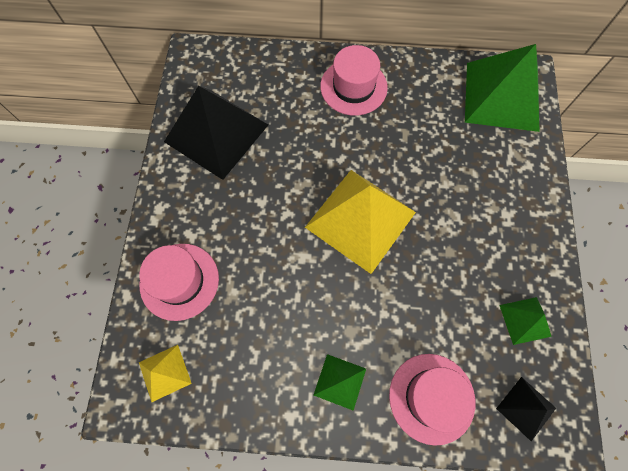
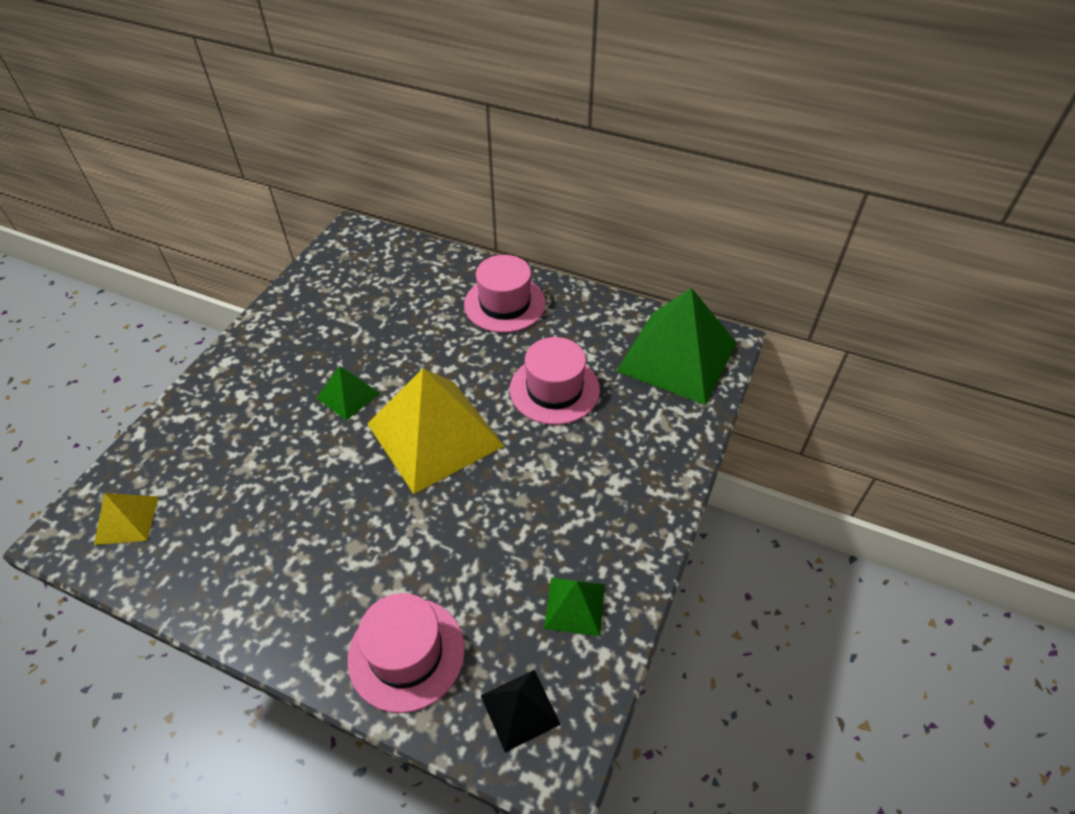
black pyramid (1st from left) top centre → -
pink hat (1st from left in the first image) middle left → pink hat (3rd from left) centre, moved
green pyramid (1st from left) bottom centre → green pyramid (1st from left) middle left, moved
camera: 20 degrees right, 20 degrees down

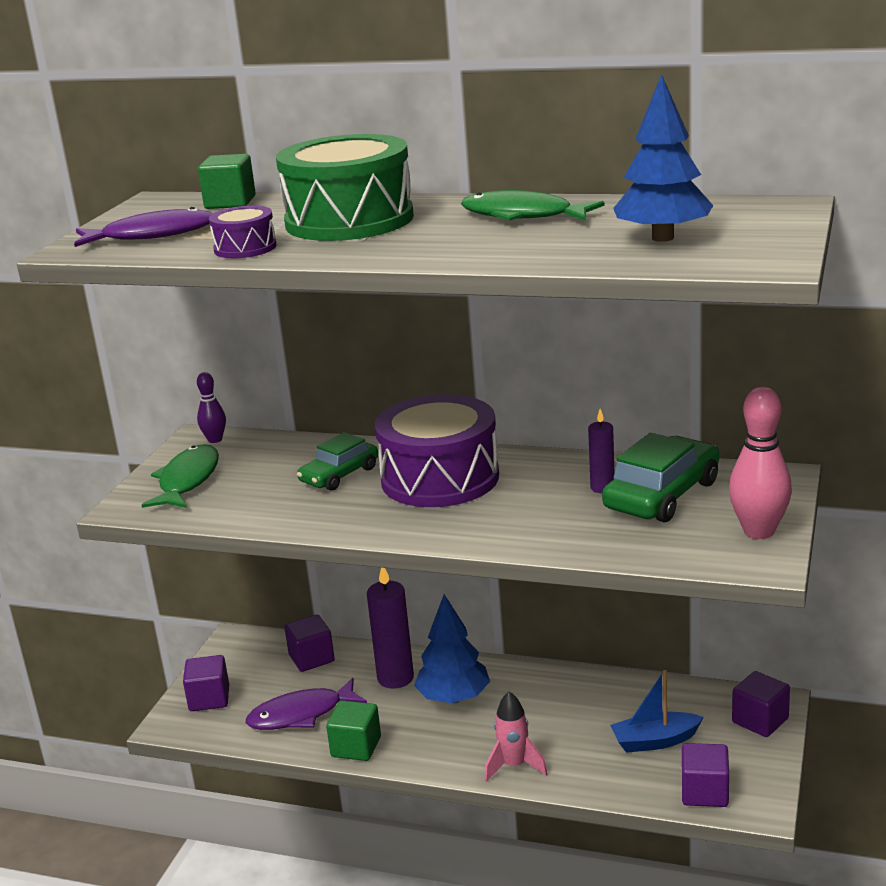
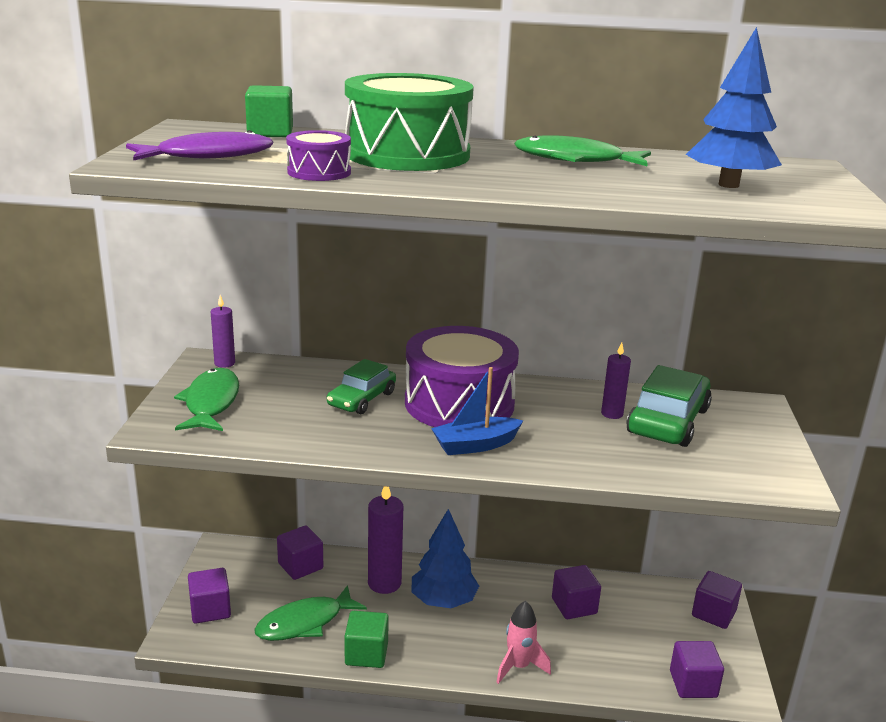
purple bowling pin middle left → purple candle (1st from left) middle left
pink bowling pin middle right → -
blue boat bottom right → blue boat centre, moved
purple fish (2nd from left) bottom centre → green fish (2nd from left) bottom centre
- → purple cube (3rd from left) bottom centre
camera: 15 degrees left, 0 degrees up

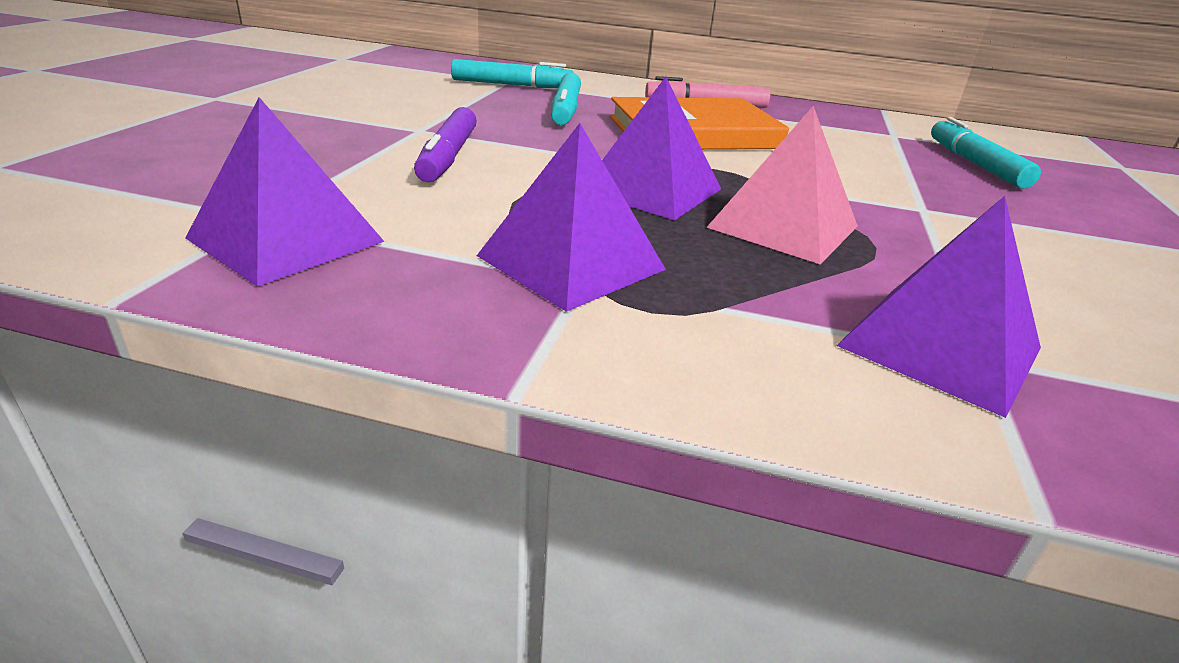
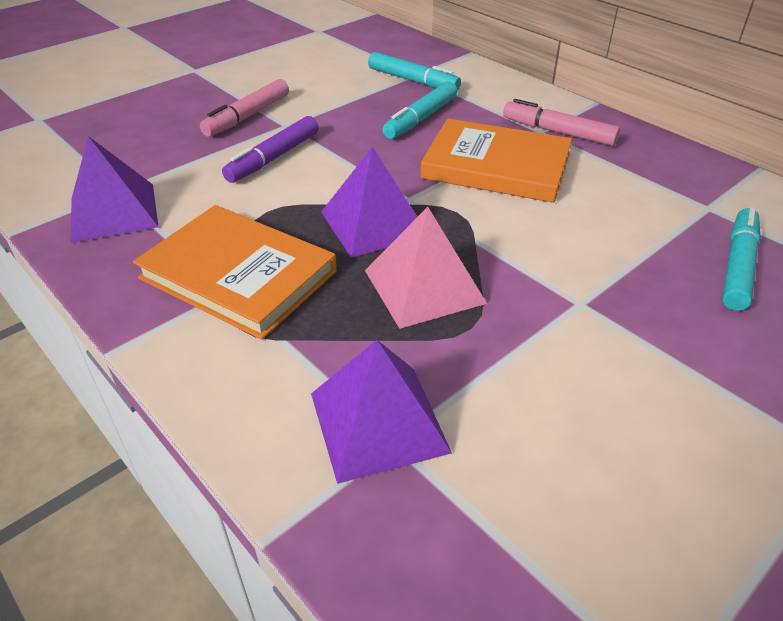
purple pyramid (2nd from left) top centre → orange book (1st from left) middle left
- → pink marker (1st from left) top left
camera: 35 degrees right, 10 degrees up

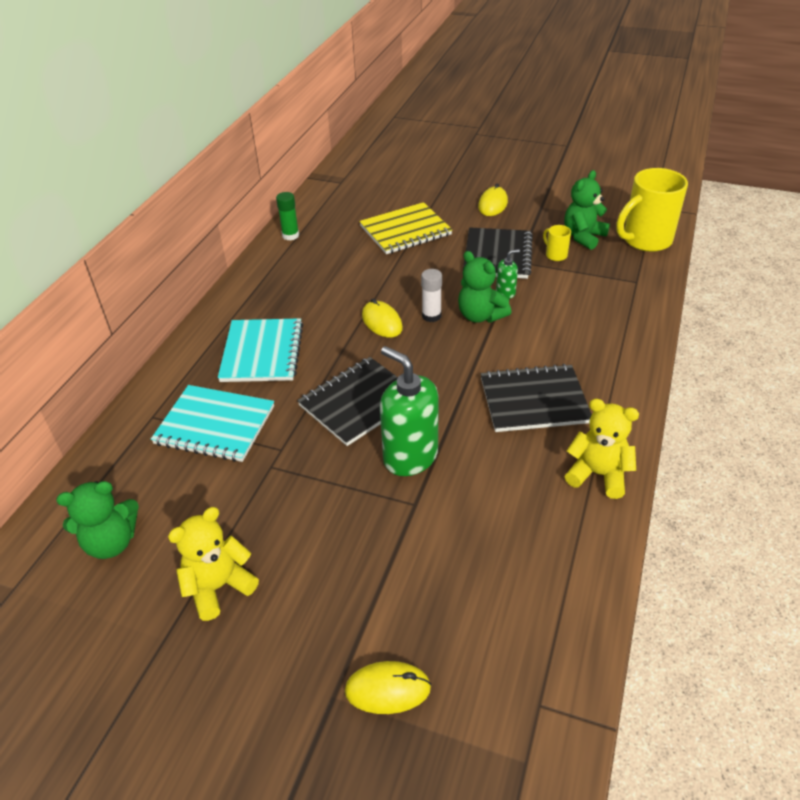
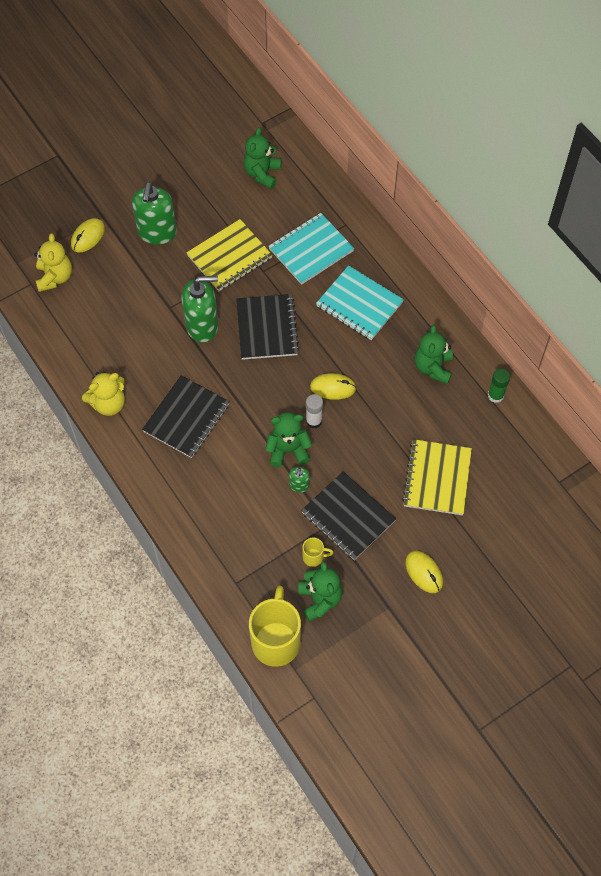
yellow teddy bear (1st from left) bottom left → yellow teddy bear (1st from left) top left, moved
- → green soap dispenser (1st from left) top left
- → yellow notebook (1st from left) top centre
- → green teddy bear (4th from left) middle right
camera: 125 degrees right, 20 degrees up

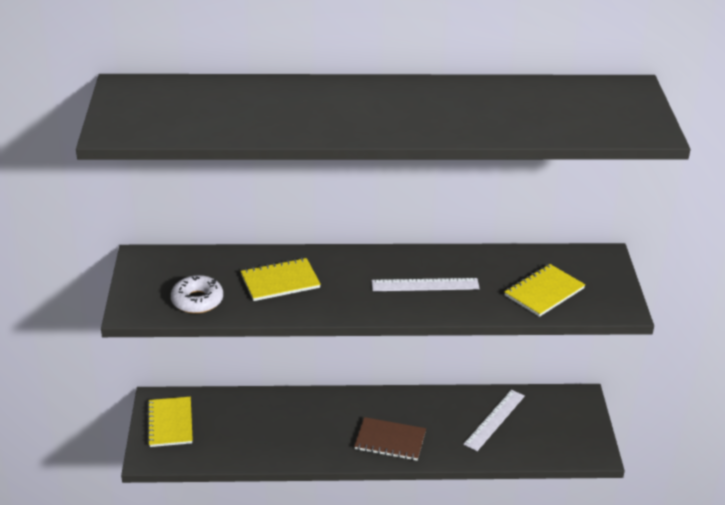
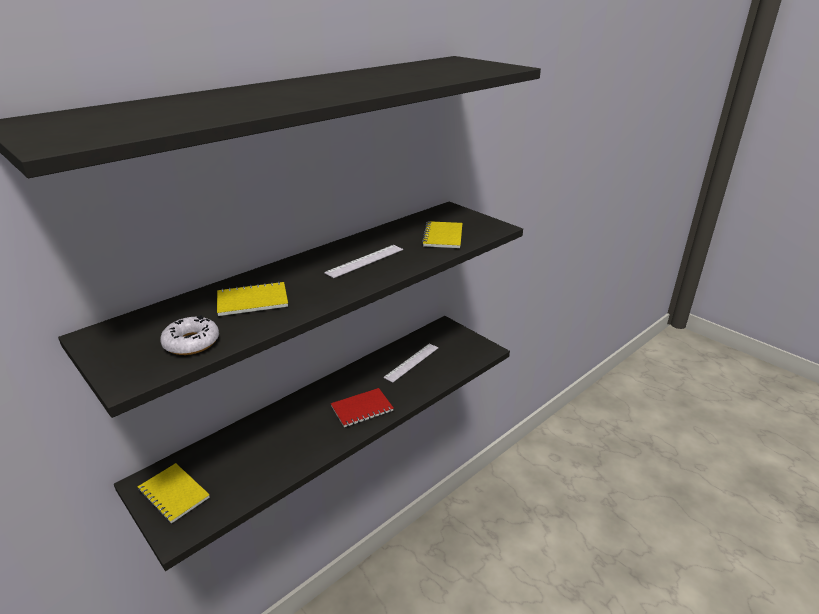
yellow notebook (2nd from left) centre → yellow notebook (2nd from left) middle left, 45 degrees clockwise
white ruler (2nd from left) bottom right → white ruler (2nd from left) centre, 45 degrees clockwise
brown notebook bottom centre → red notebook centre
camera: 40 degrees left, 5 degrees down

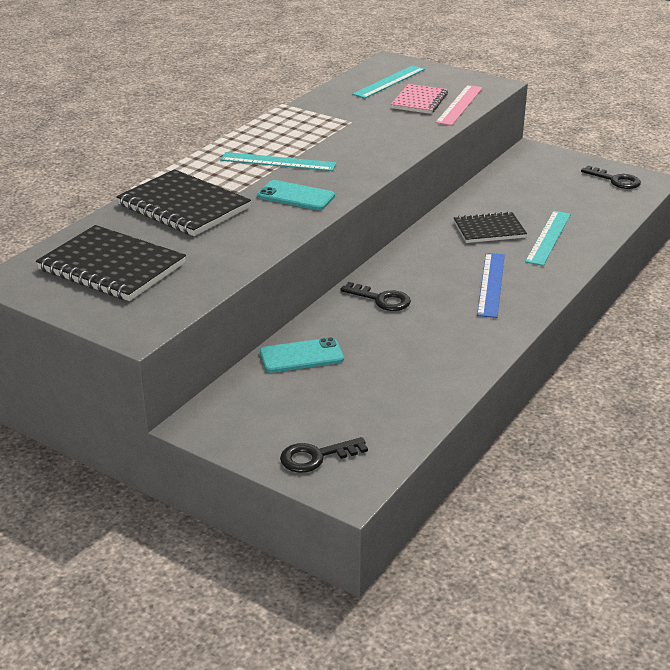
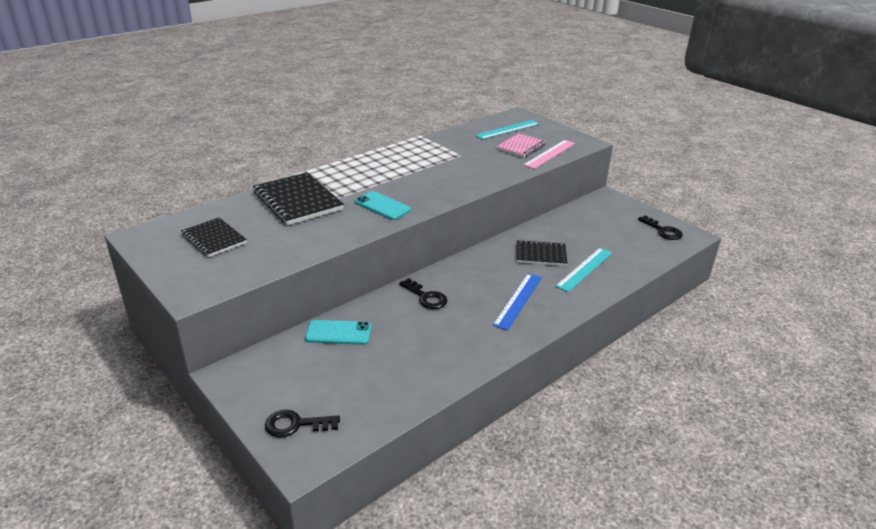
turquoise ruler (1st from left) top centre → -
black notebook (1st from left) middle left, x0.63
camera: 15 degrees right, 0 degrees up

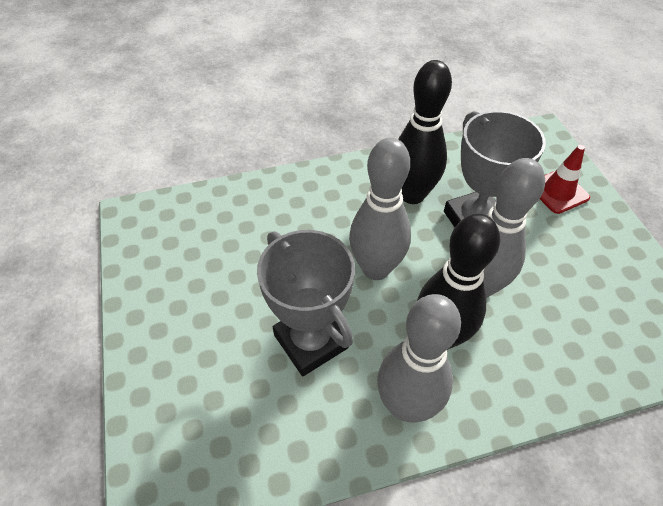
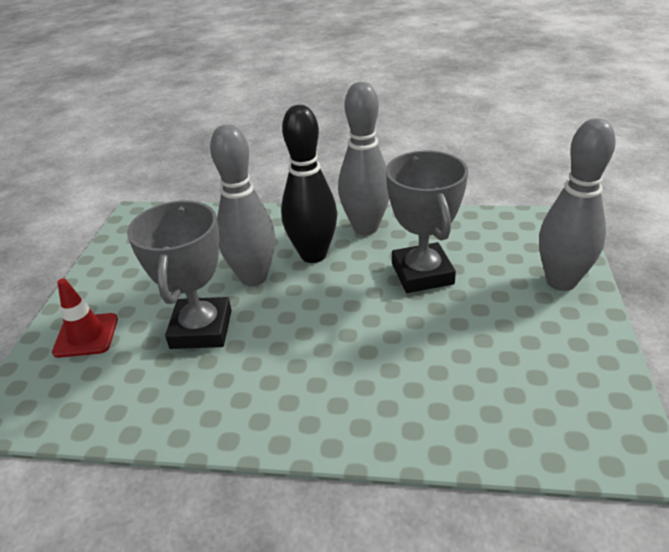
black bowling pin (1st from left) top centre → -
grey bowling pin (1st from left in the first image) centre → grey bowling pin (3rd from left) middle right, moved
camera: 155 degrees left, 15 degrees down

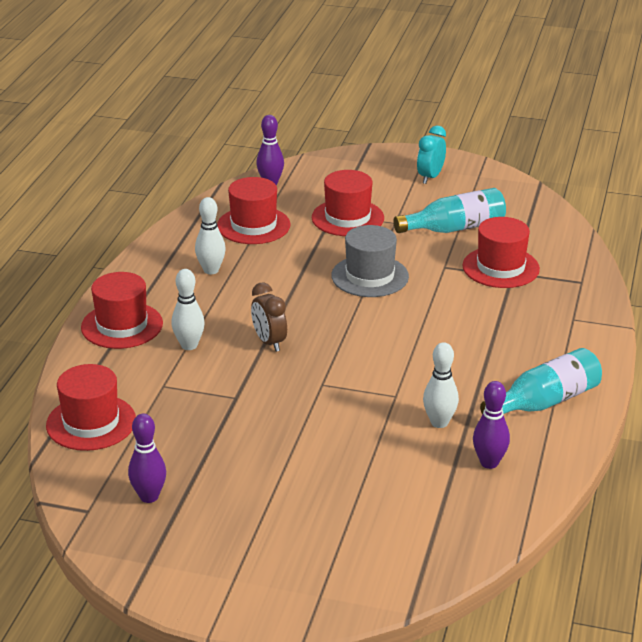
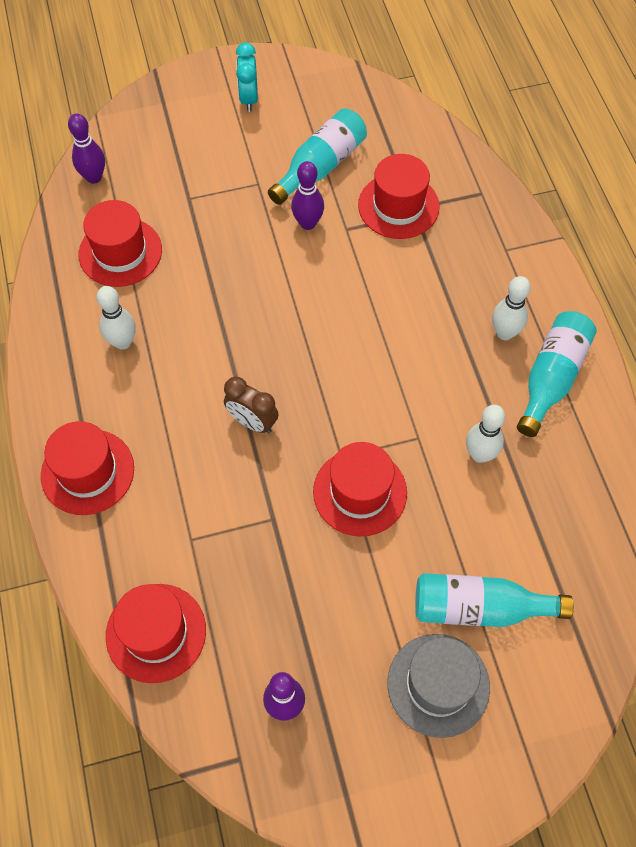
red hat (4th from left) top centre → red hat (4th from left) centre, moved
grey hat centre → grey hat bottom right, moved
white bowling pin (1st from left in the first image) middle left → white bowling pin (3rd from left) middle right, moved
purple bowling pin (3rd from left) middle right → purple bowling pin (3rd from left) top centre, moved
- → turquoise bottle (2nd from left) bottom right
camera: 30 degrees left, 30 degrees up

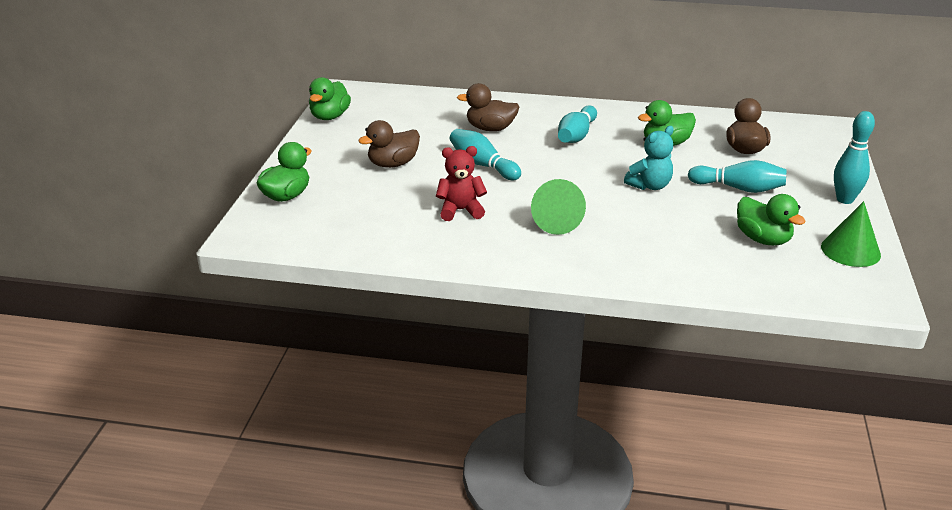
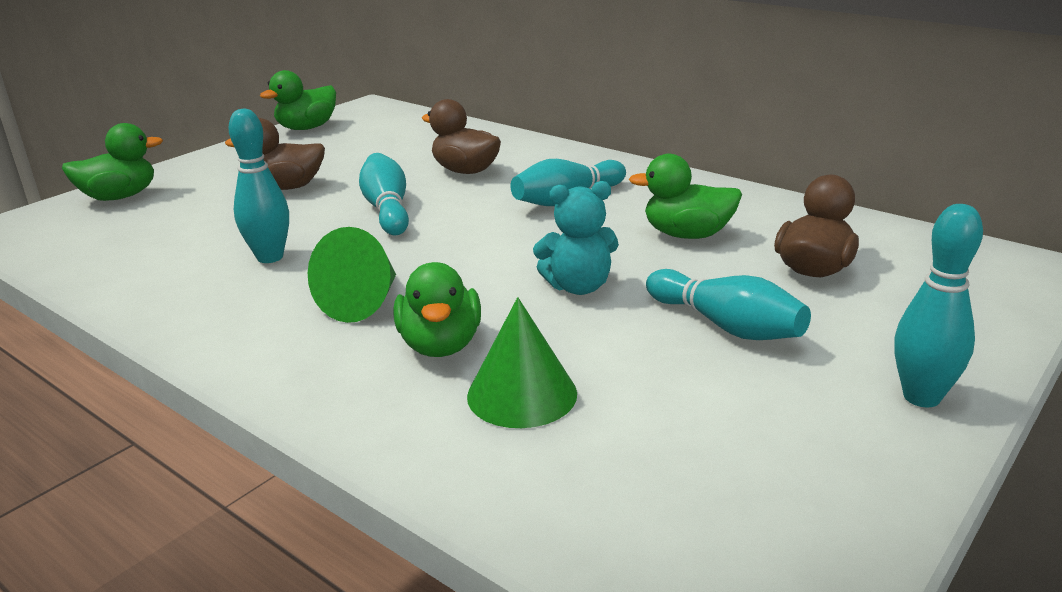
red teddy bear centre → turquoise bowling pin (1st from left) top left
green duck (4th from left in the first image) middle right → green duck (3rd from left) centre, moved
green cone (2nd from left) middle right → green cone (2nd from left) centre, moved
camera: 30 degrees right, 5 degrees down

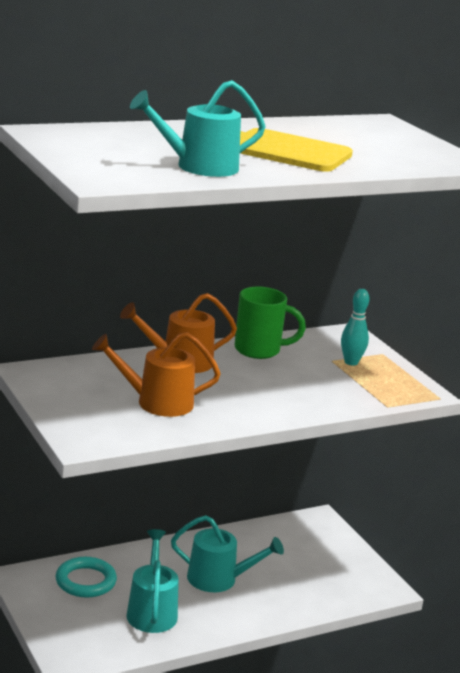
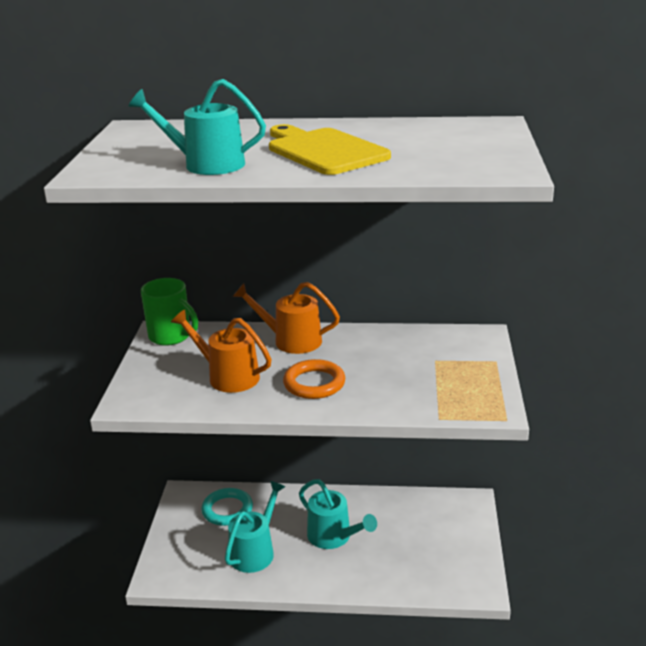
green mug centre → green mug middle left, moved
turquoise bowling pin middle right → -
- → orange ring centre
camera: 35 degrees right, 5 degrees up

